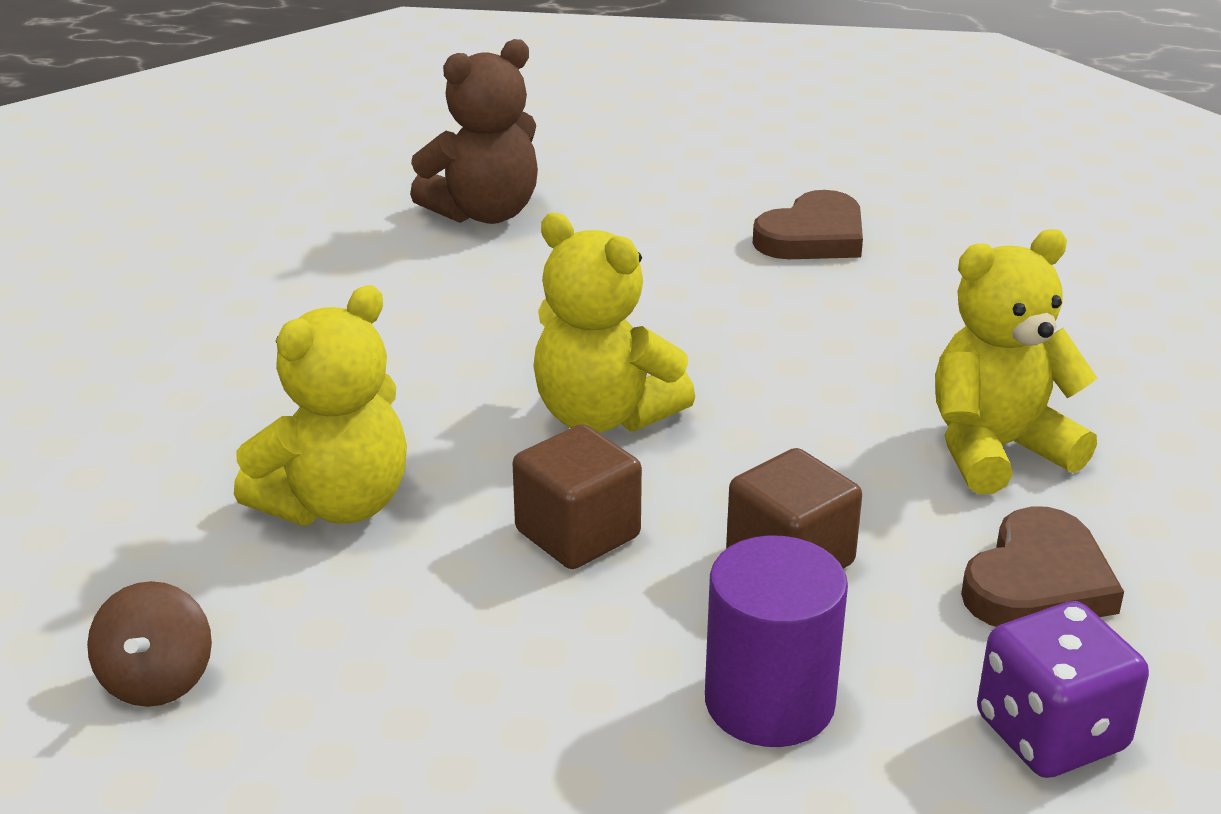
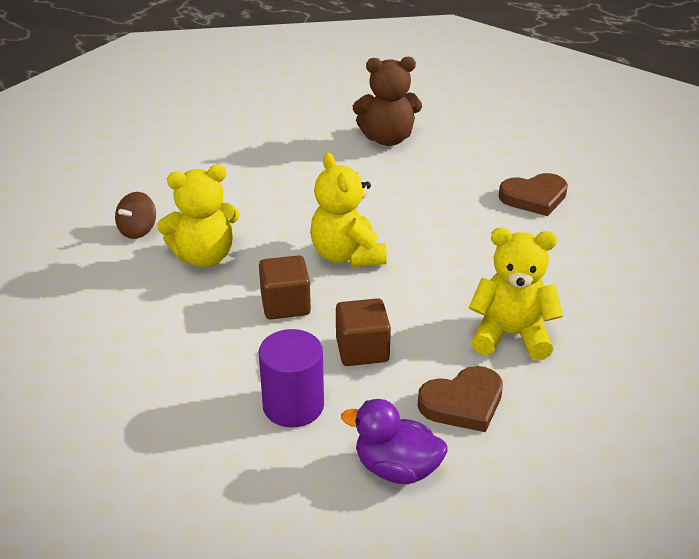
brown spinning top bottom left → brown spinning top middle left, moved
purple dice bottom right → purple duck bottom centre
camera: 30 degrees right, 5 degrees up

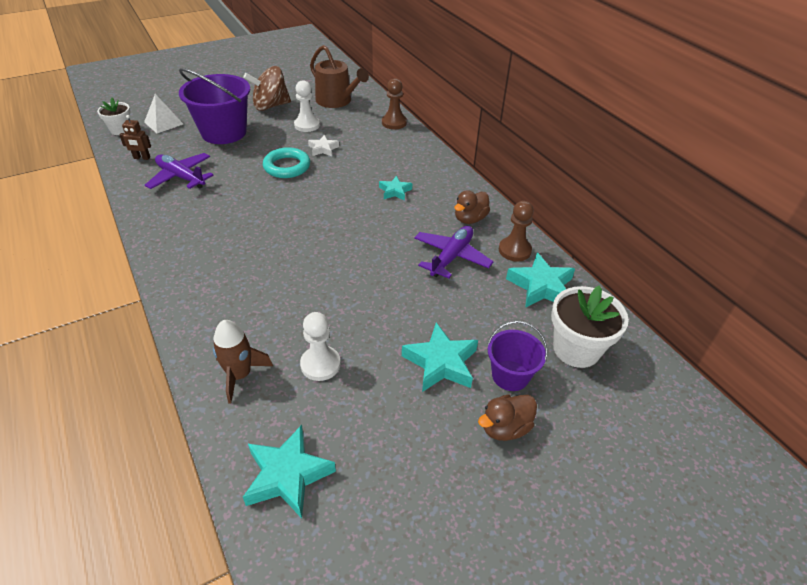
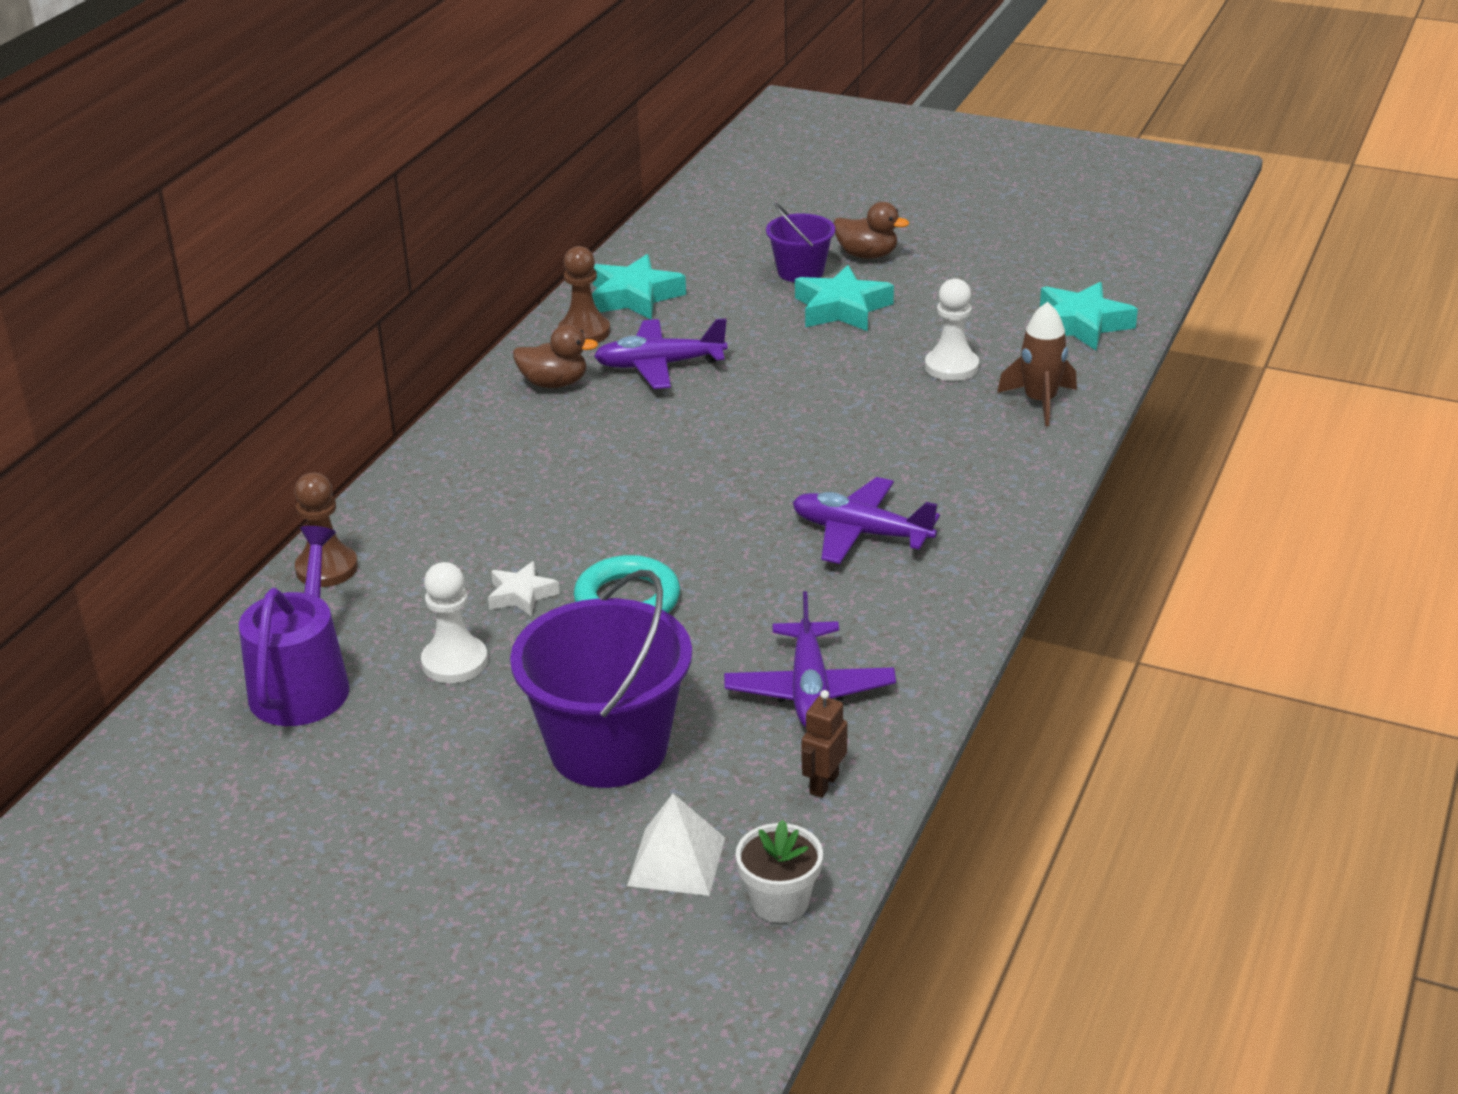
brown watering can top centre → purple watering can middle left
brown spinning top top left → -
brown robot top left → brown robot bottom centre, 120 degrees counterclockwise
turquoise star (2nd from left) top centre → -
white flower pot (2nd from left) middle right → -
- → purple plane (3rd from left) centre
camera: 125 degrees left, 10 degrees down

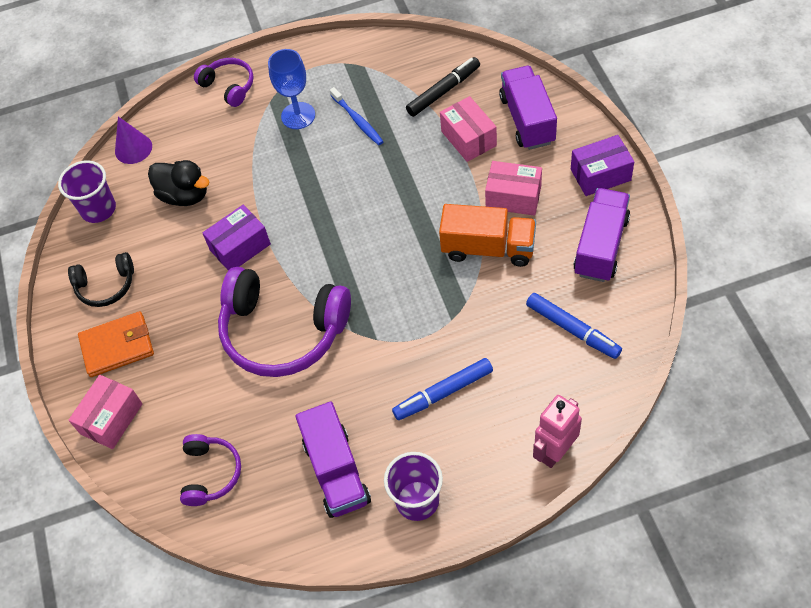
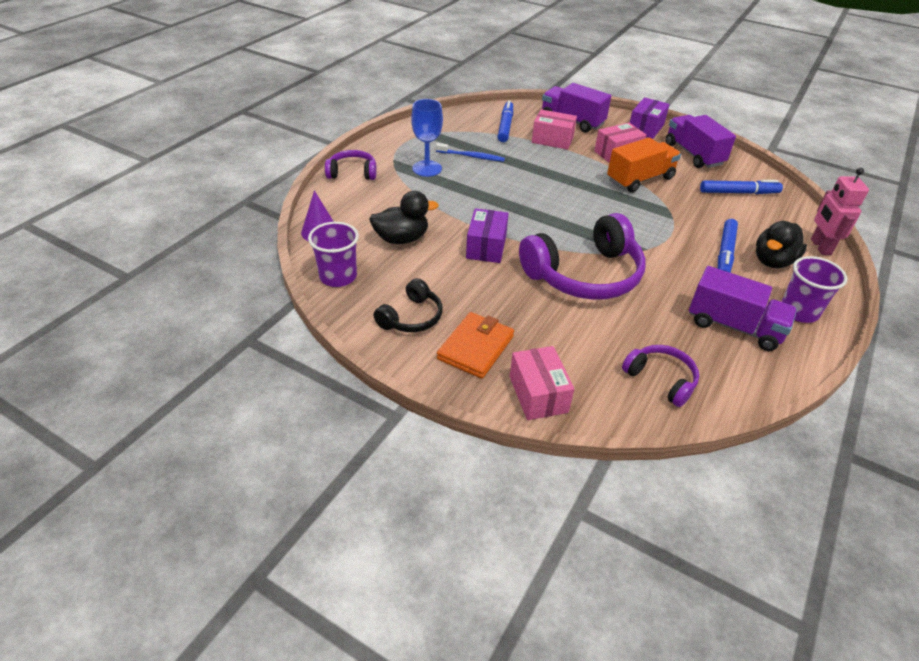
black marker top centre → blue marker (1st from left) top centre
- → black duck (2nd from left) middle right
camera: 50 degrees left, 15 degrees down

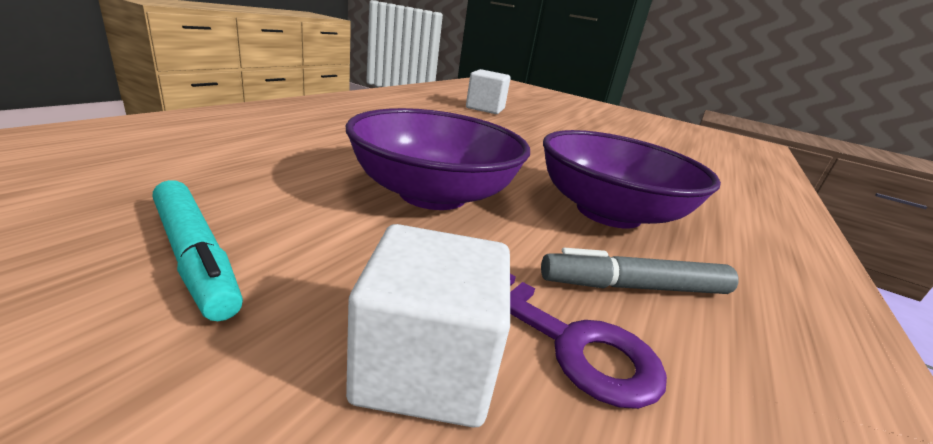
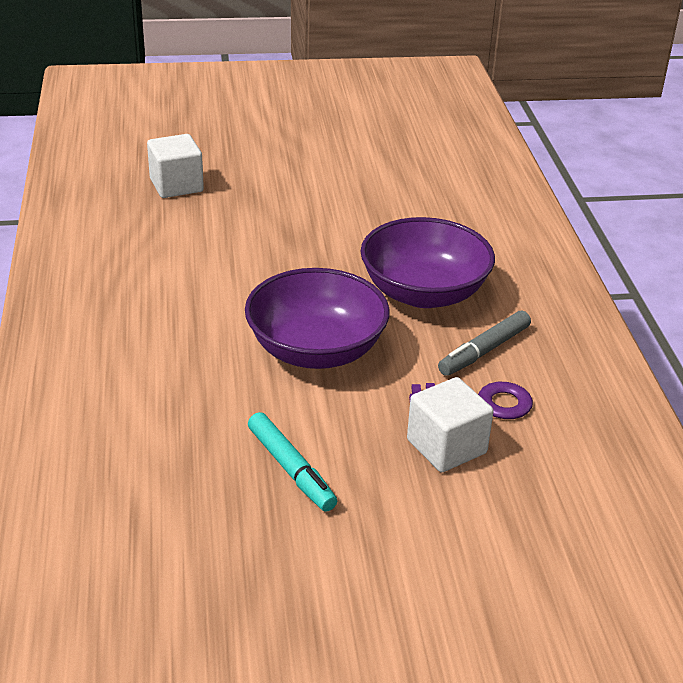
turquoise marker middle left → turquoise marker bottom centre, 45 degrees clockwise
camera: 35 degrees left, 10 degrees up

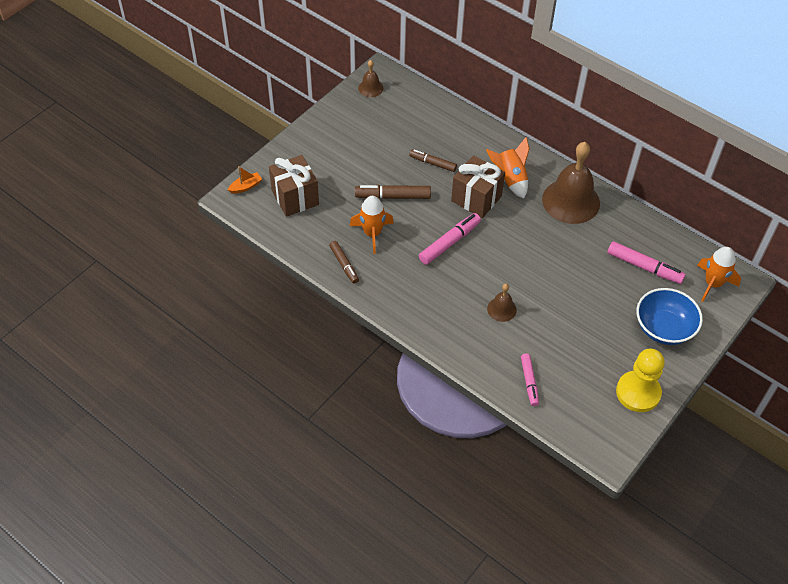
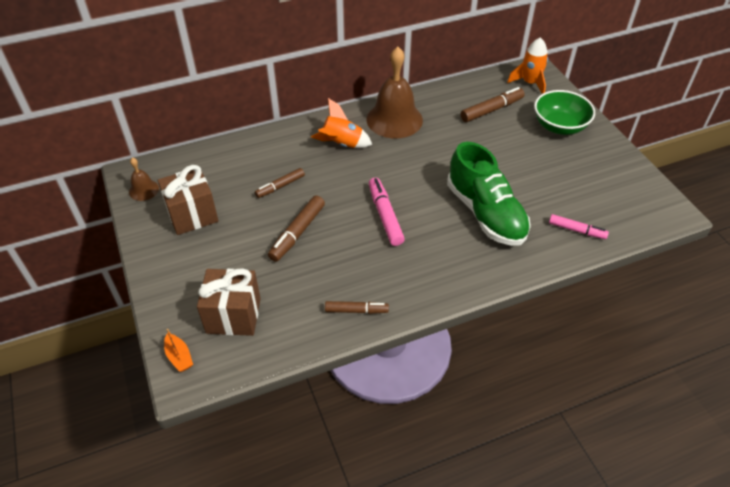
brown gift (2nd from left in the first image) top centre → brown gift (1st from left) middle left, moved
orange boat top left → orange boat bottom left, 150 degrees clockwise
orange rocket (1st from left) centre → -
pink marker (3rd from left) middle right → brown marker (4th from left) top right
brown bell (2nd from left) centre → green shoe middle right
blue bowl middle right → green bowl top right
yellow pawn middle right → -
camera: 60 degrees left, 5 degrees down

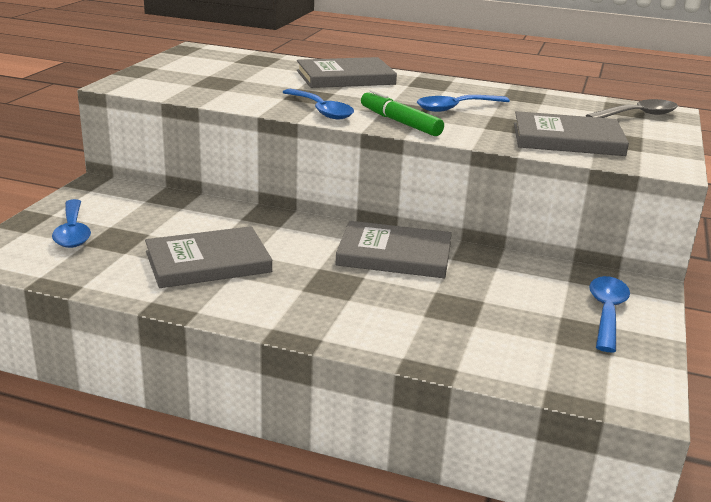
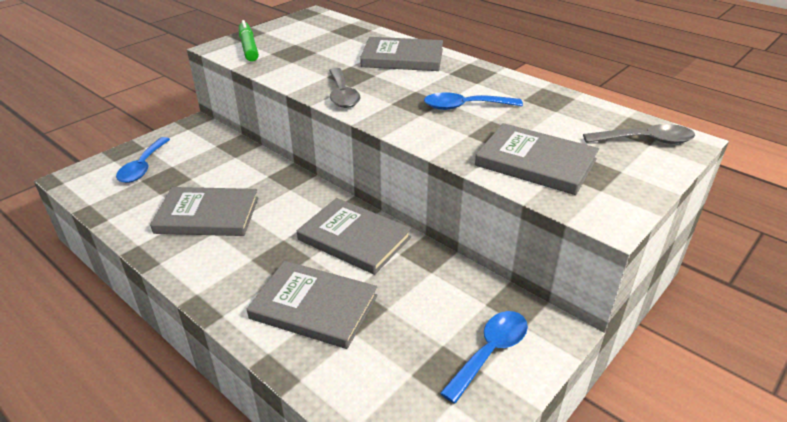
blue spoon (2nd from left) top centre → grey spoon (1st from left) top centre
green marker top centre → green marker top left, moved
- → grey book (2nd from left) bottom centre
camera: 25 degrees right, 10 degrees up

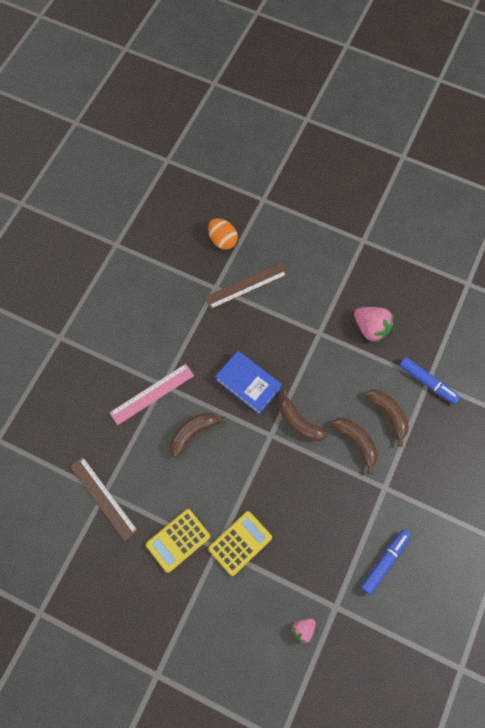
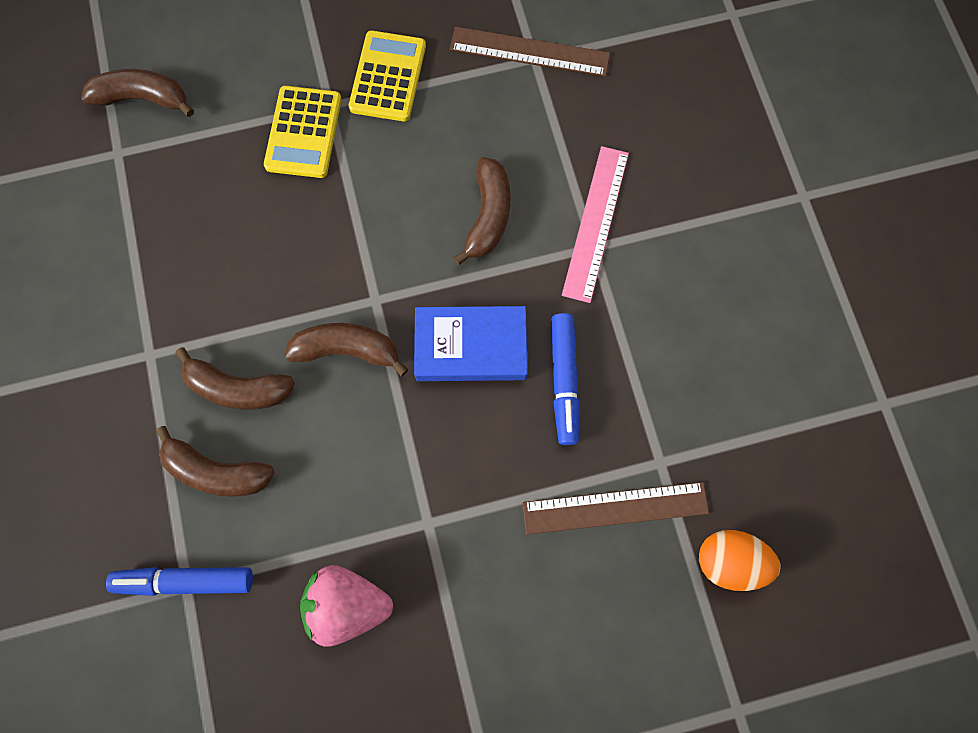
brown ruler (2nd from left) centre → brown ruler (2nd from left) bottom centre, 60 degrees clockwise
blue marker (1st from left in the first image) bottom right → blue marker (2nd from left) centre, moved
pink strawberry (1st from left) bottom centre → brown banana (1st from left) top left
camera: 140 degrees right, 5 degrees up

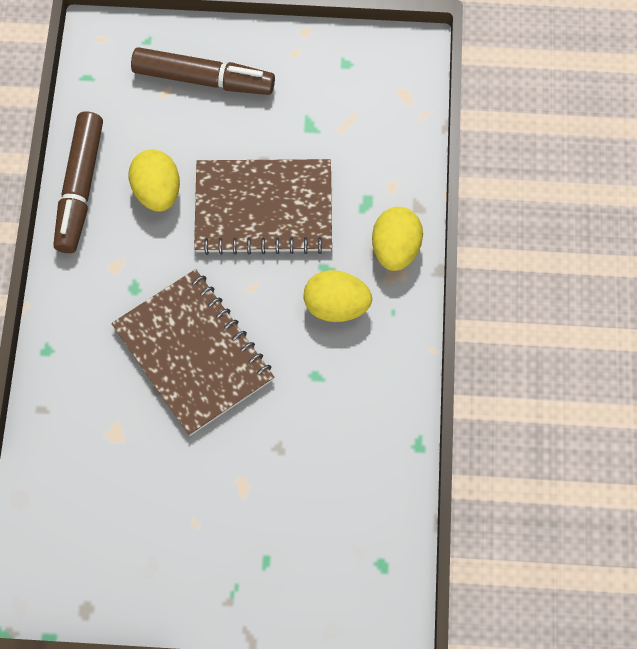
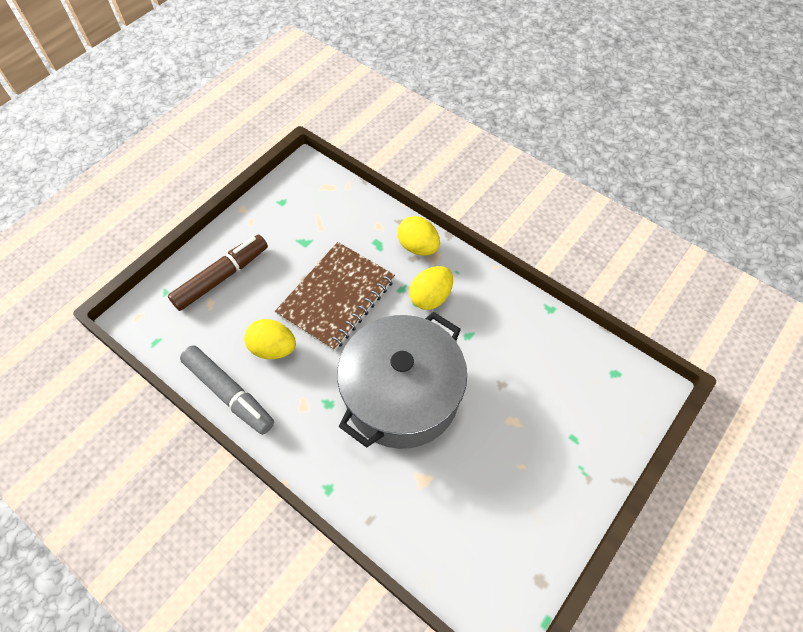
brown marker (1st from left) top left → grey marker middle left
brown notebook (1st from left) middle left → grey pot centre
camera: 55 degrees left, 10 degrees down

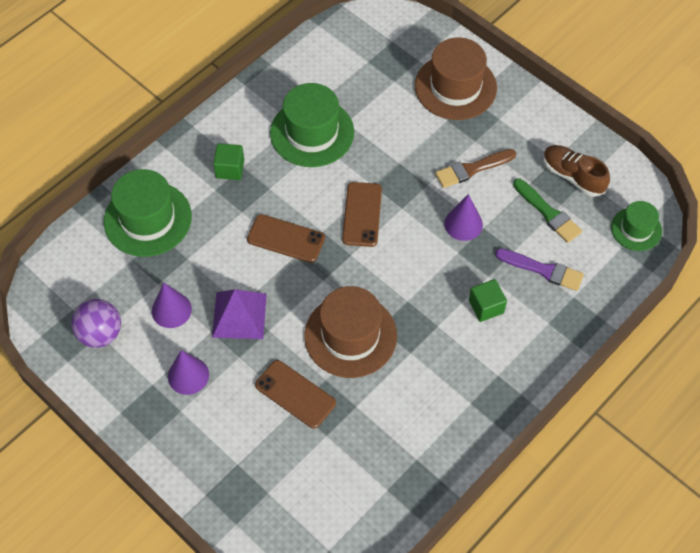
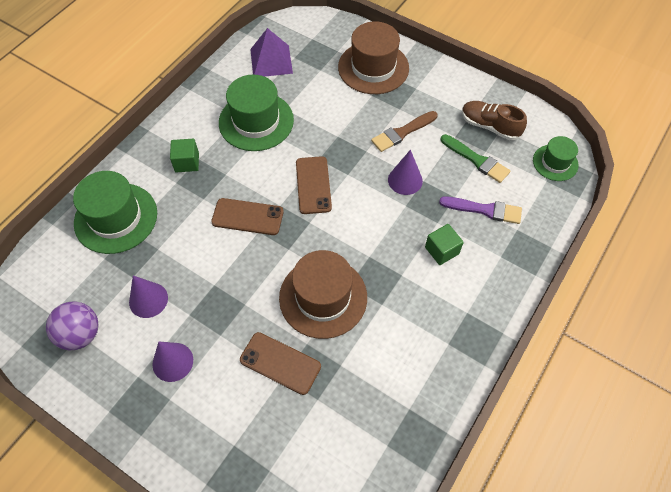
purple pyramid centre → purple pyramid top centre, moved
camera: 10 degrees left, 0 degrees up

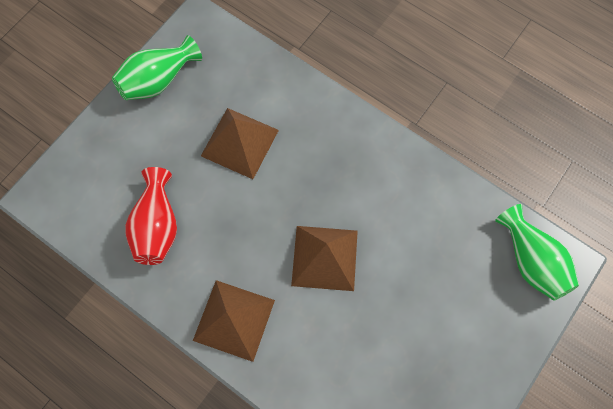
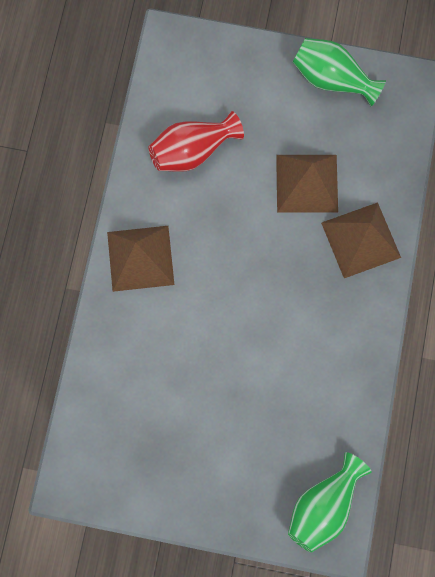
brown pyramid (3rd from left) centre → brown pyramid (3rd from left) middle right, moved
camera: 65 degrees right, 5 degrees up

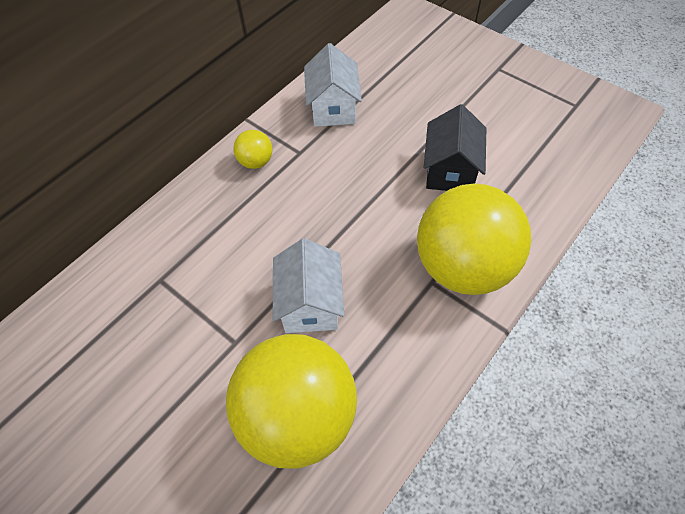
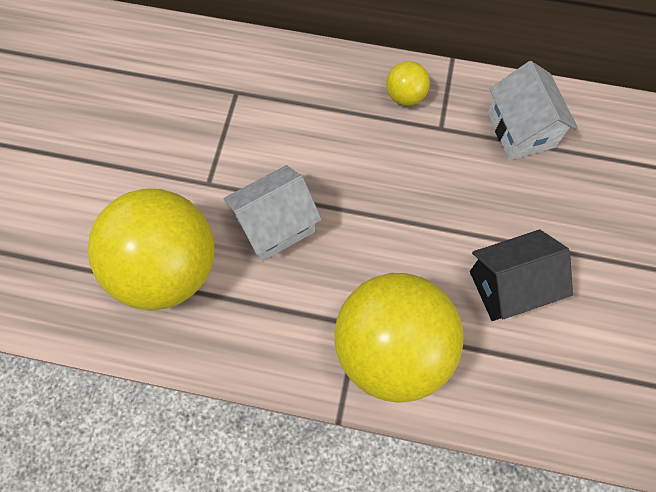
white house (2nd from left) top centre → white house (2nd from left) top right, 75 degrees counterclockwise
camera: 60 degrees right, 10 degrees up

